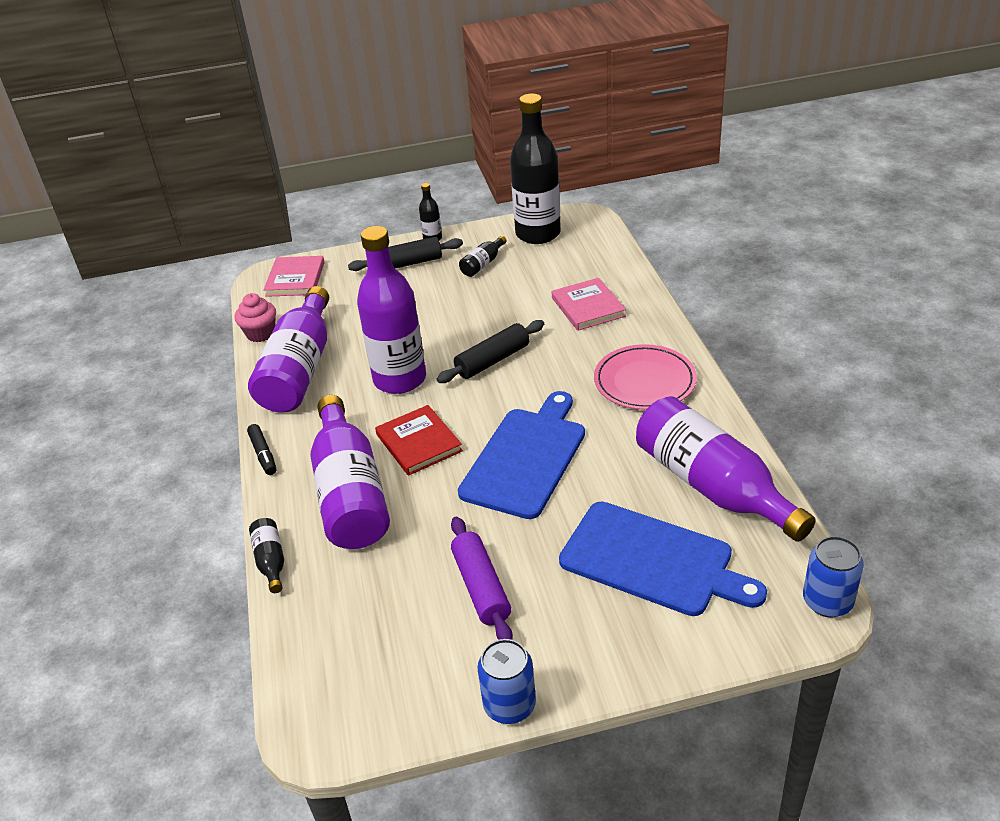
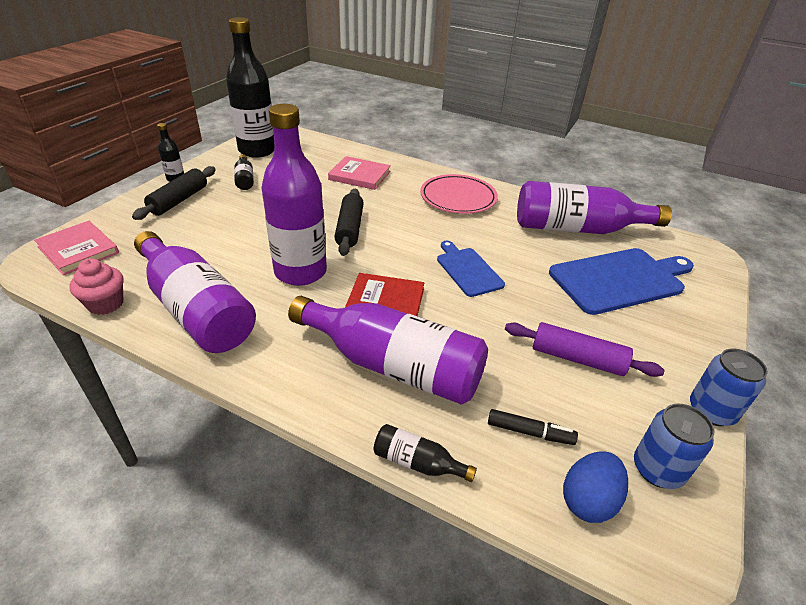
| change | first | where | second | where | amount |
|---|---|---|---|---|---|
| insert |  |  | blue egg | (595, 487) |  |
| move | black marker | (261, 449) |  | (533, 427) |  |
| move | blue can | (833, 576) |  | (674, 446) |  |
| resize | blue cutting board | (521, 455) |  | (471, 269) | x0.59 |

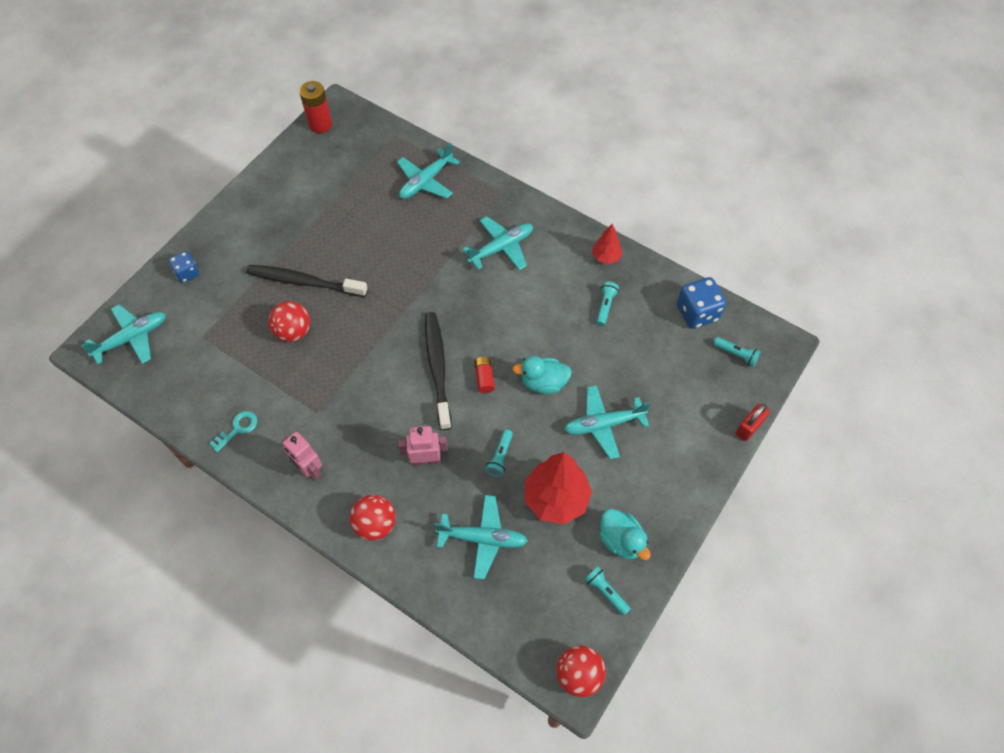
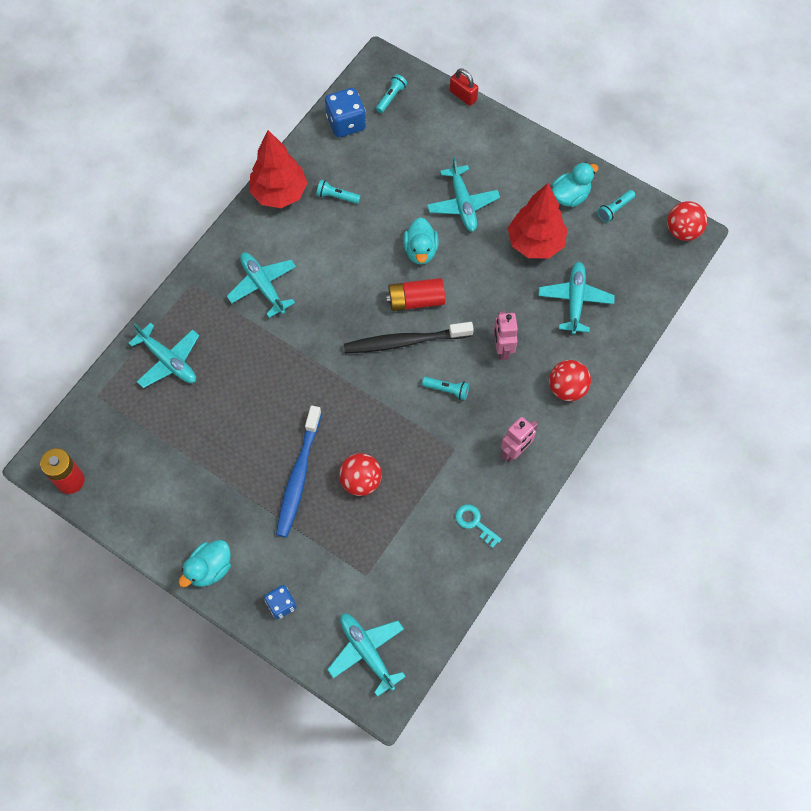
| change | first | where | second | where | amount |
|---|---|---|---|---|---|
| insert |  |  | turquoise duck | (205, 563) |  |
| move | turquoise flashlight | (499, 453) |  | (445, 388) |  |
| recolor | black toothbrush | (307, 281) | blue toothbrush | (299, 471) |  |
| resize | red battery | (484, 375) |  | (415, 294) | x1.67 |
| resize | red tree | (607, 244) |  | (278, 169) | x1.92 |

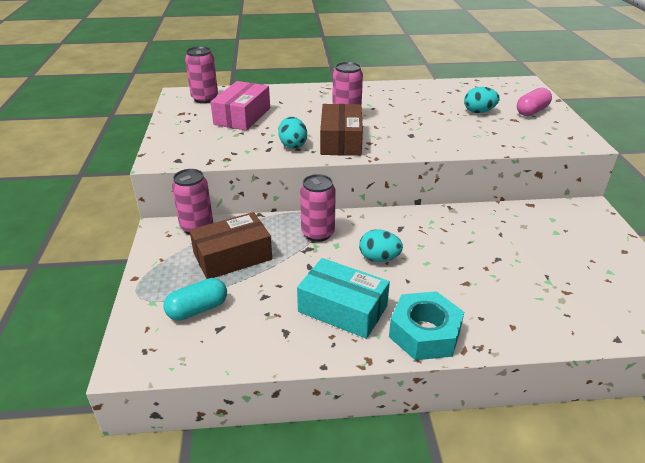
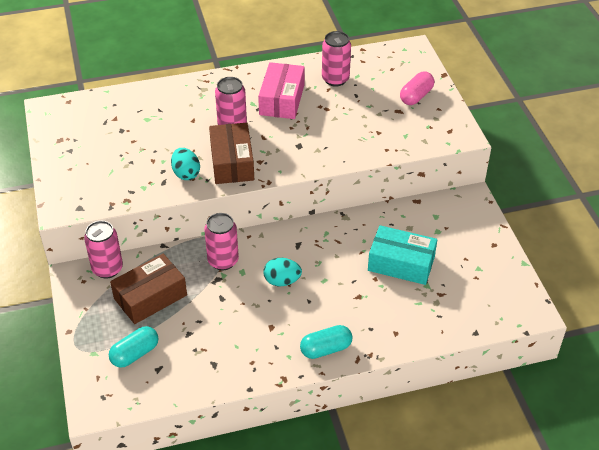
| change | first | where | second | where | amount |
|---|---|---|---|---|---|
| delete | turquoise egg | (482, 100) |  |  |  |
| move | pink can | (201, 74) |  | (336, 59) |  |
| move | pink box | (240, 106) |  | (281, 90) |  |
| move | turquoise box | (343, 298) |  | (402, 255) |  |
| replace | turquoise nut | (426, 325) | turquoise capsule | (326, 342) |  |

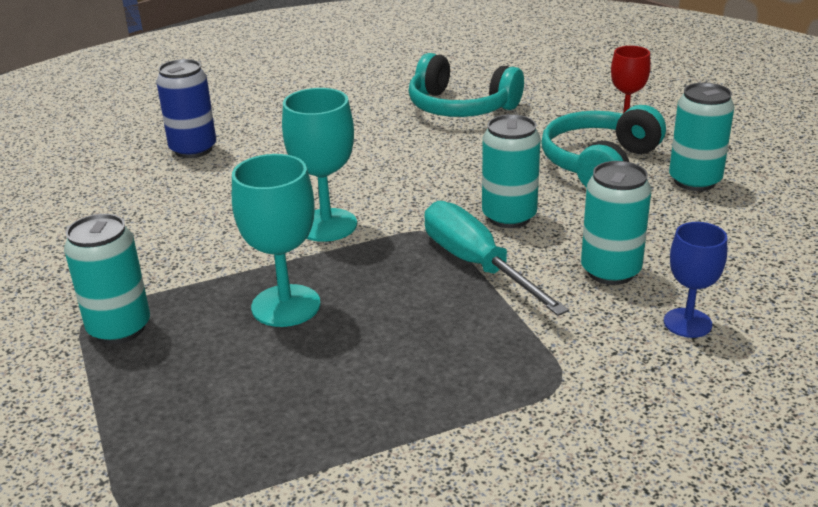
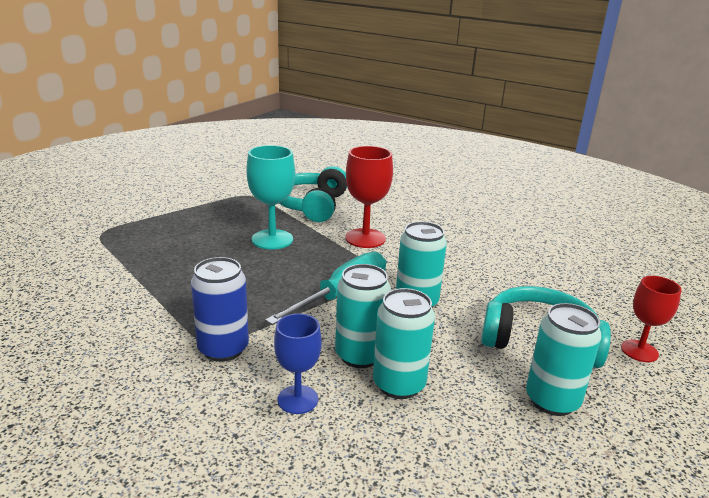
| change | first | where | second | where | amount |
|---|---|---|---|---|---|
| move | turquoise can | (107, 279) |  | (404, 343) |  |
| move | blue can | (186, 108) |  | (220, 309) |  |
| move | turquoise headphones | (466, 85) |  | (313, 194) |  |
| recolor | turquoise goblet | (319, 165) | red goblet | (369, 197) |  |

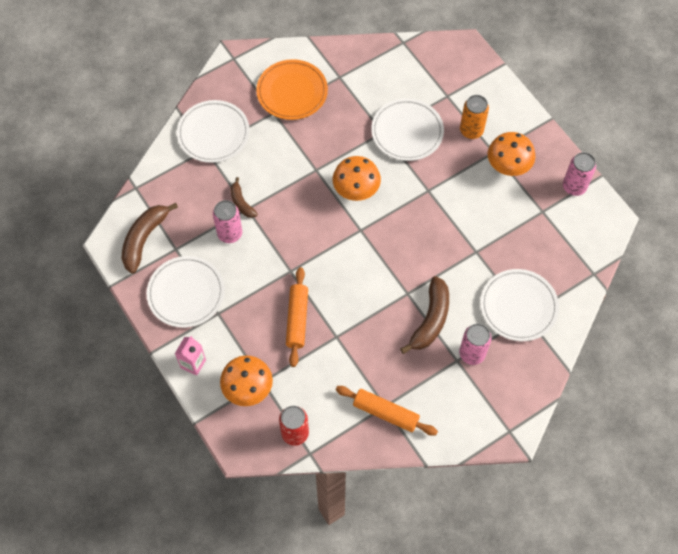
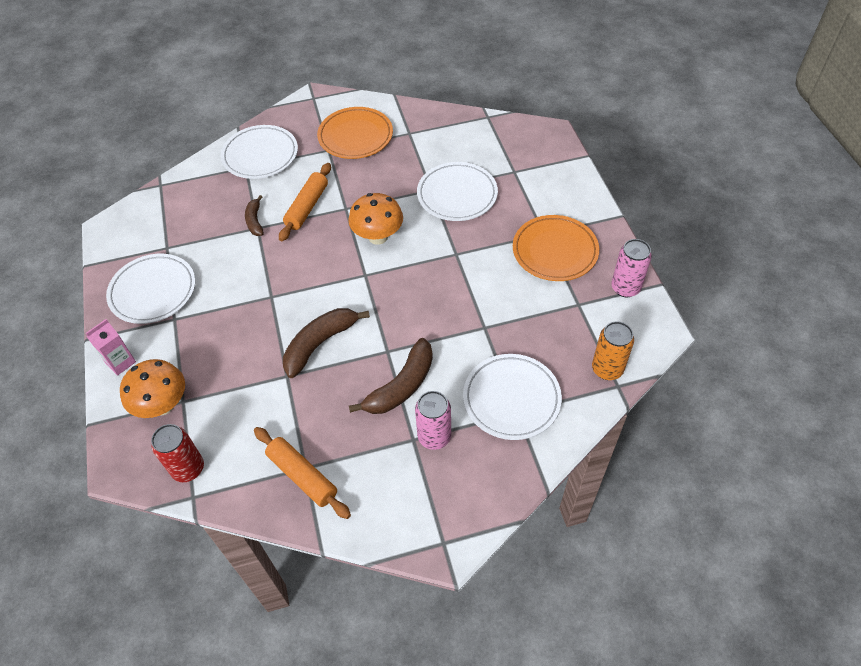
| change | first | where | second | where | amount |
|---|---|---|---|---|---|
| delete | pink can | (227, 221) |  |  |  |
| move | brown banana | (149, 238) |  | (326, 343) |  |
| move | orange rolling pin | (297, 317) |  | (305, 202) |  |
| move | orange can | (474, 117) |  | (613, 350) |  |
| replace | orange mushroom | (511, 154) | orange plate | (556, 248) |  |

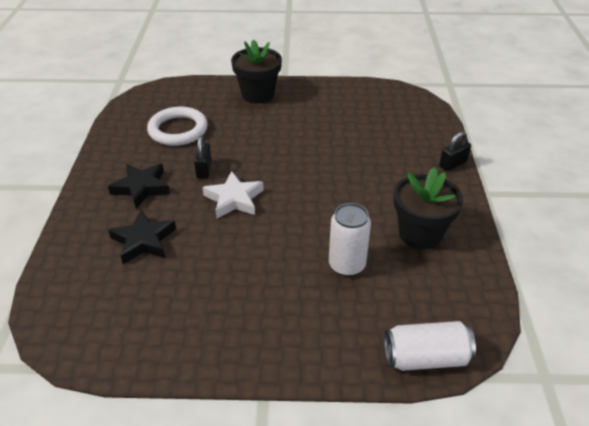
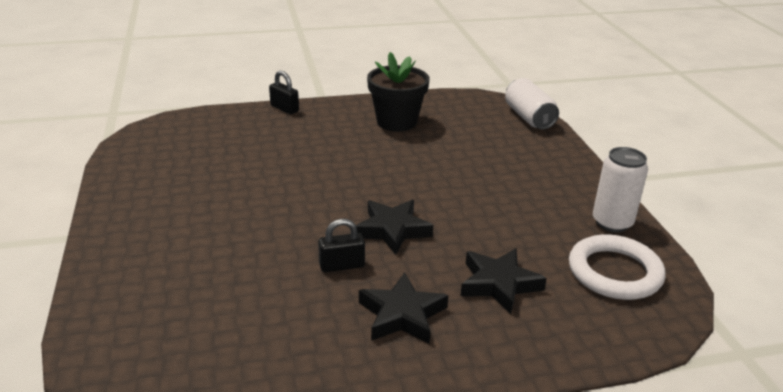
| change | first | where | second | where | amount |
|---|---|---|---|---|---|
| delete | black flower pot | (256, 71) |  |  |  |
| move | white ring | (177, 126) |  | (617, 267) |  |
| move | white can | (350, 240) |  | (620, 189) |  |
| recolor | white star | (233, 195) | black star | (394, 227) |  |

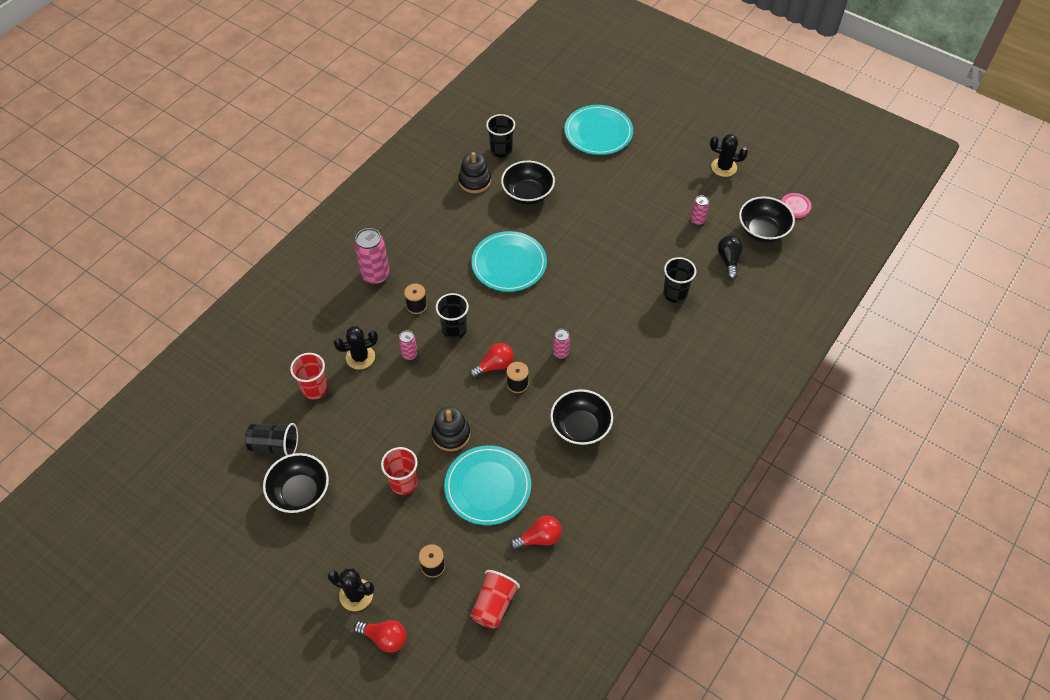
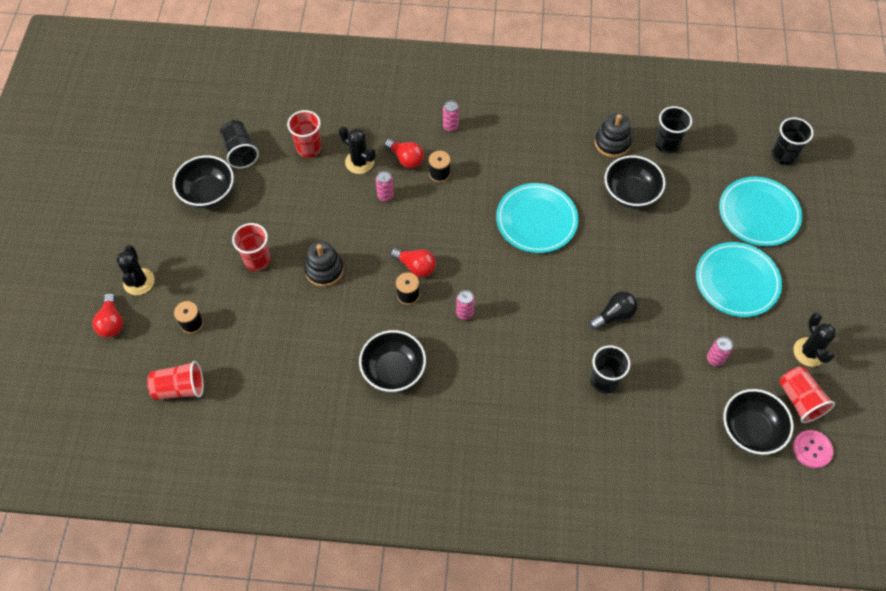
| change | first | where | second | where | amount |
|---|---|---|---|---|---|
| insert |  |  | red cup | (807, 395) |  |
| move | black cup | (452, 316) |  | (792, 141) |  |
| move | turquoise plate | (487, 485) |  | (739, 279) |  |
| move | red light bulb | (536, 533) |  | (404, 153) |  |
| move | black light bulb | (730, 257) |  | (614, 310) |  |
| resize | pink can | (372, 256) |  | (451, 116) | x0.54 |

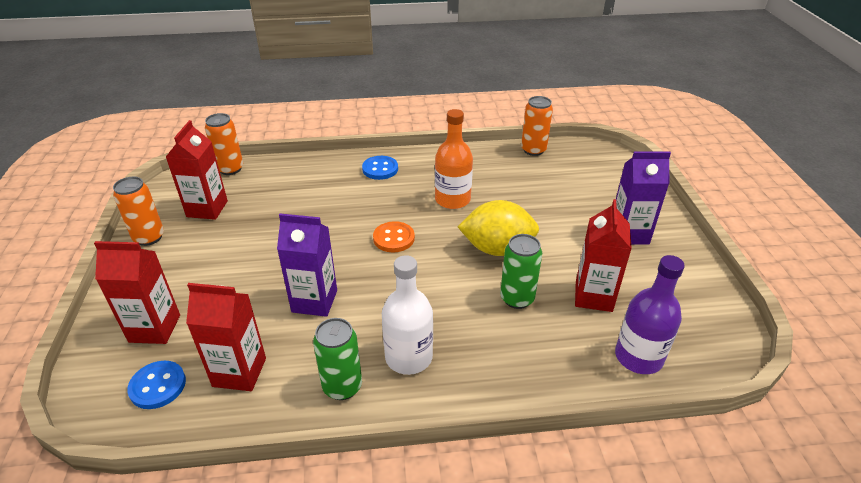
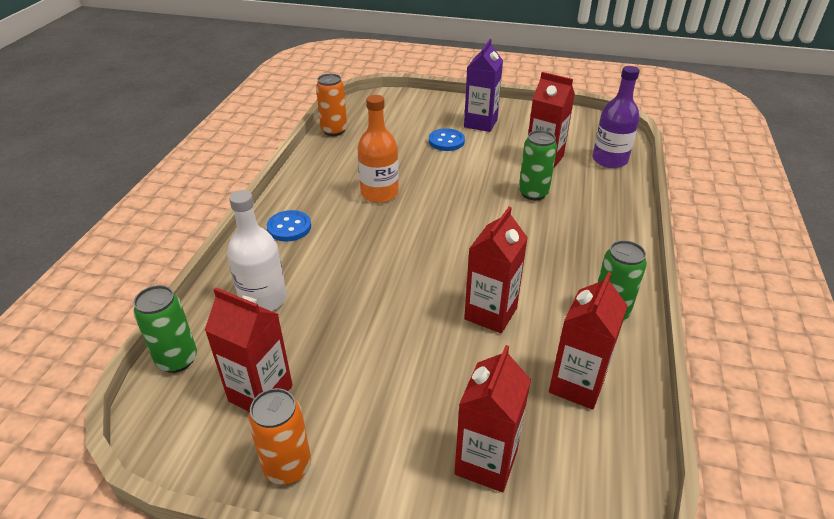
| change | first | where | second | where | amount |
|---|---|---|---|---|---|
| delete | orange button | (394, 236) |  |  |  |
| delete | yellow lemon | (498, 228) |  |  |  |
| move | blue button | (156, 385) |  | (447, 139) |  |
| move | white bottle | (407, 315) |  | (257, 250) |  |
| recolor | orange can | (224, 144) | green can | (165, 329) |  |
| recolor | purple carton | (307, 265) | red carton | (496, 270) |  |

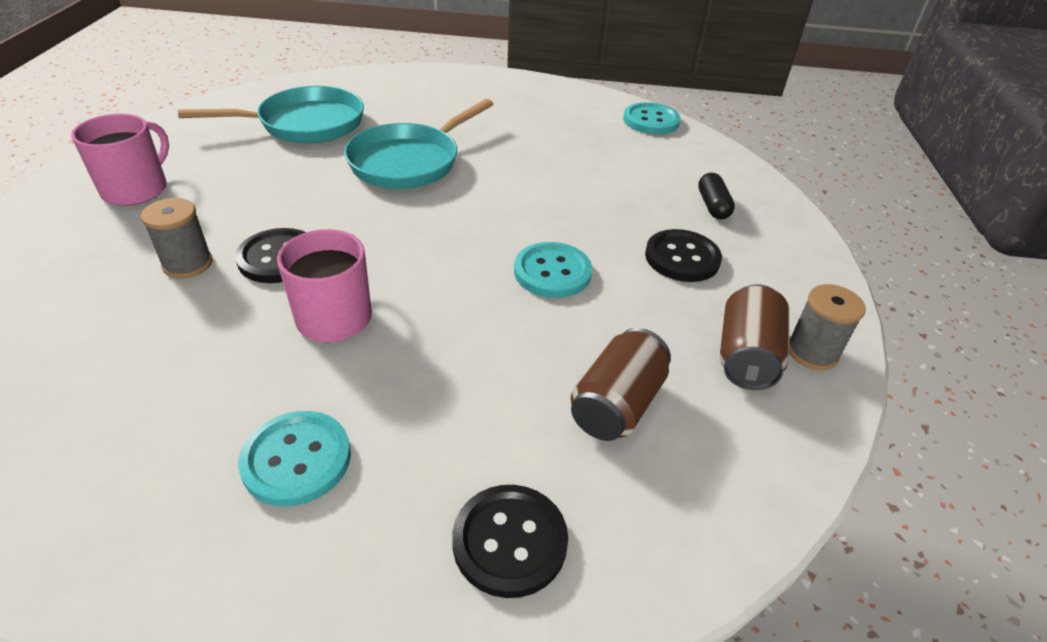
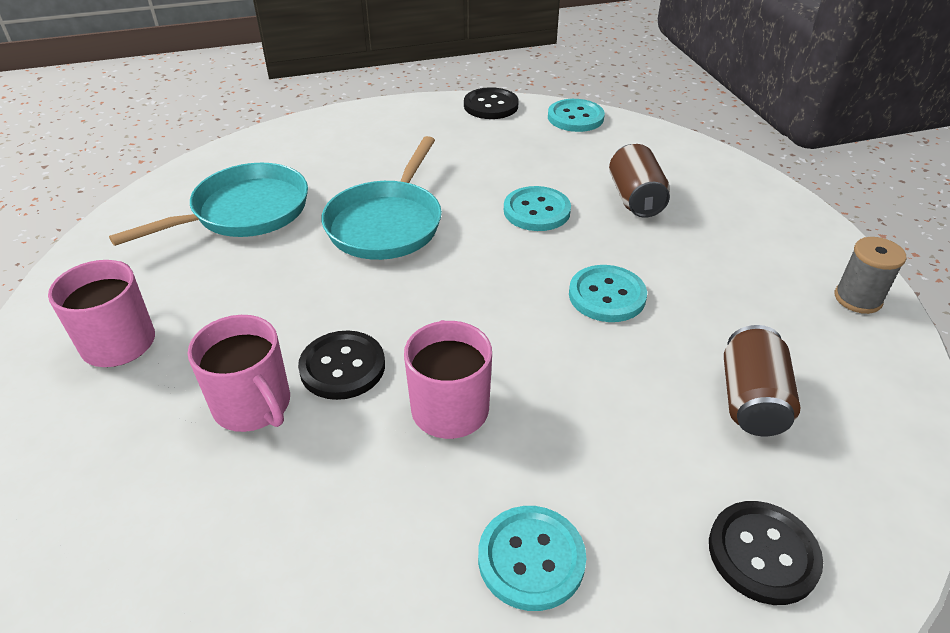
| change | first | where | second | where | amount |
|---|---|---|---|---|---|
| delete | black capsule | (716, 196) |  |  |  |
| insert |  |  | turquoise button | (537, 208) |  |
| move | black button | (683, 255) |  | (491, 103) |  |
| move | brown can | (754, 337) |  | (639, 181) |  |
| replace | grey spool | (177, 238) | pink mug | (239, 373) |  |

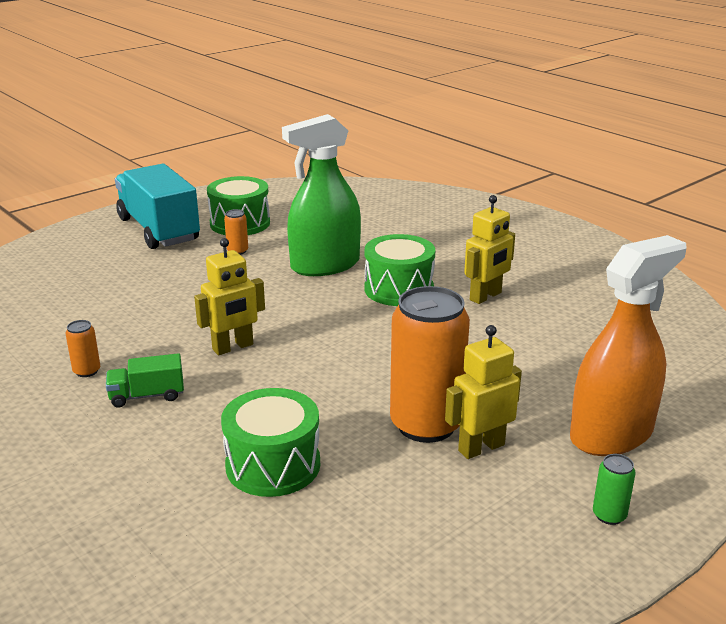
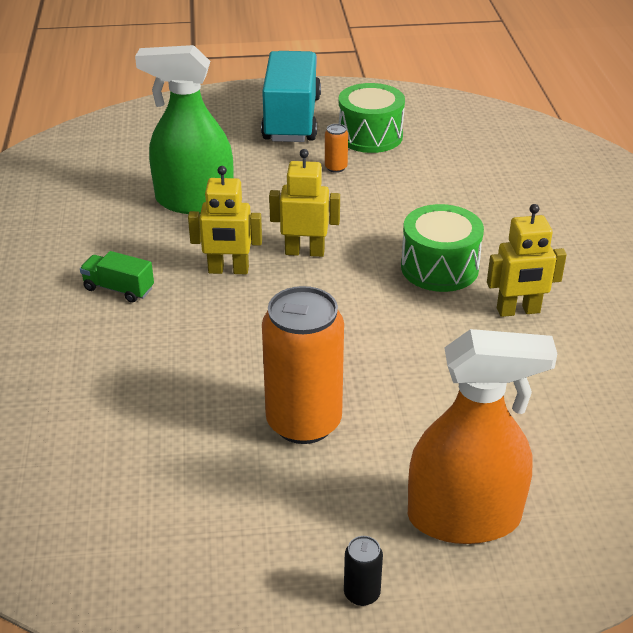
| change | first | where | second | where | amount |
|---|---|---|---|---|---|
| delete | orange can | (83, 348) |  |  |  |
| delete | green drum | (270, 442) |  |  |  |
| move | green spray bottle | (321, 195) |  | (184, 129) |  |
| move | yellow robot | (483, 392) |  | (304, 203) |  |
| recolor | green can | (614, 489) | black can | (363, 571) |  |

